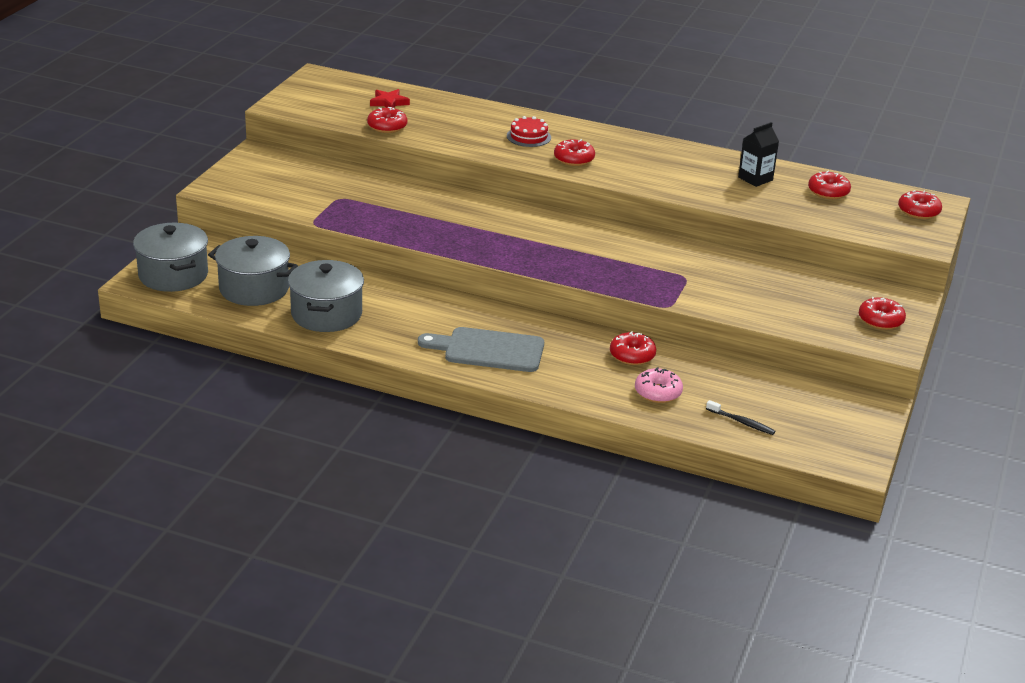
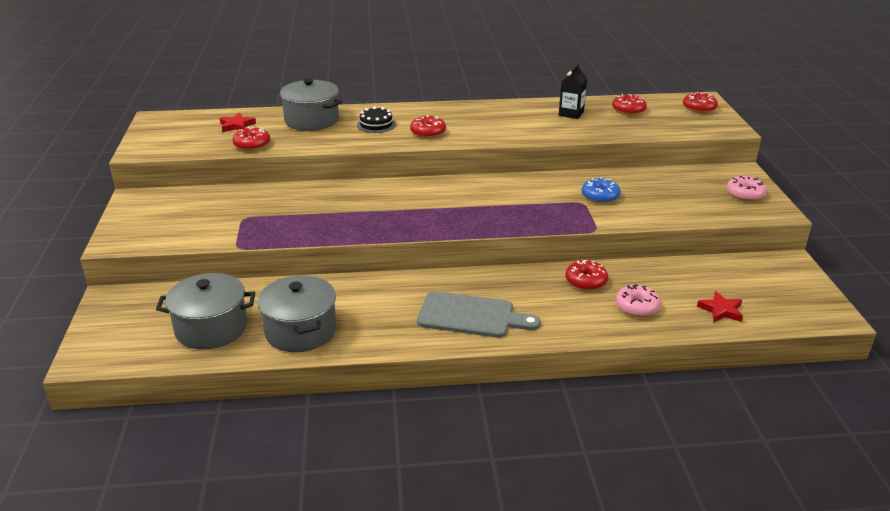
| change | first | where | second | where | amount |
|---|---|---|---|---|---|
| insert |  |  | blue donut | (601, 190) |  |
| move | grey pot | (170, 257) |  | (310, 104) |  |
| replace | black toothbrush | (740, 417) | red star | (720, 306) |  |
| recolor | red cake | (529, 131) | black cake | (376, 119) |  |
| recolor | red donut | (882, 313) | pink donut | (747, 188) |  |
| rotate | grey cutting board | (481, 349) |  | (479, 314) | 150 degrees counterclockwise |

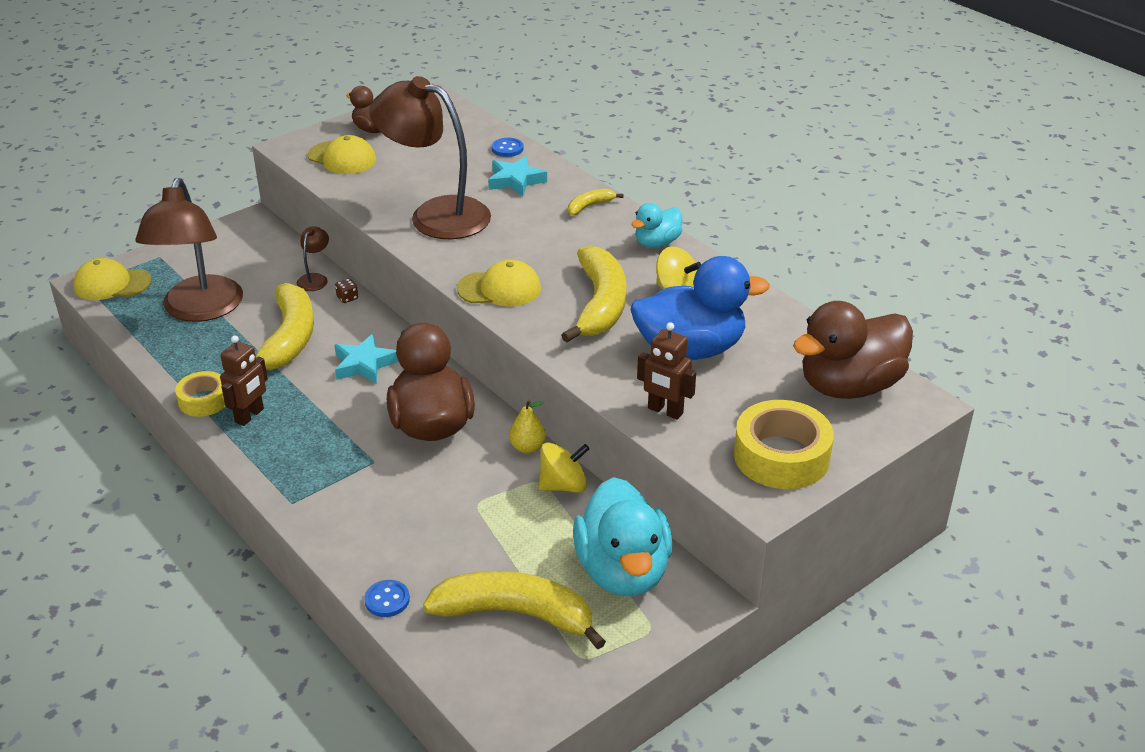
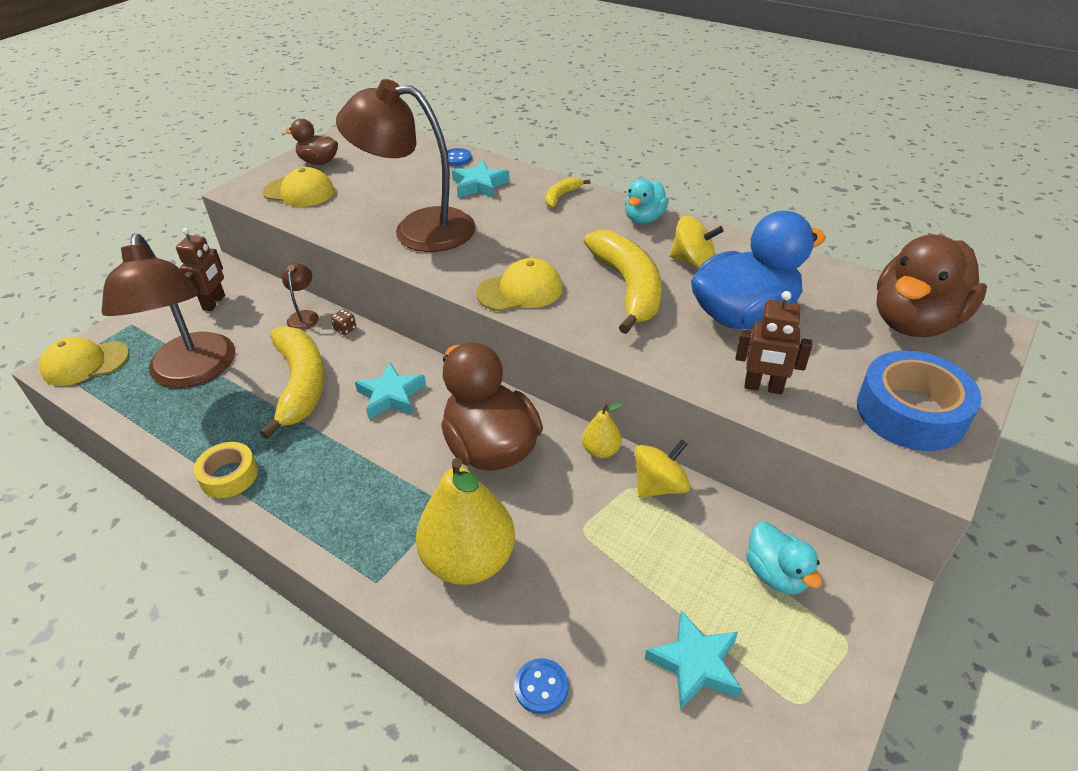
| change | first | where | second | where | amount |
|---|---|---|---|---|---|
| insert |  |  | yellow pear | (465, 521) |  |
| move | brown robot | (244, 381) |  | (200, 269) |  |
| replace | yellow banana | (514, 610) | turquoise star | (693, 660) |  |
| recolor | yellow tape | (784, 444) | blue tape | (919, 400) |  |
| resize | turquoise duck | (622, 536) |  | (784, 558) | x0.53 |

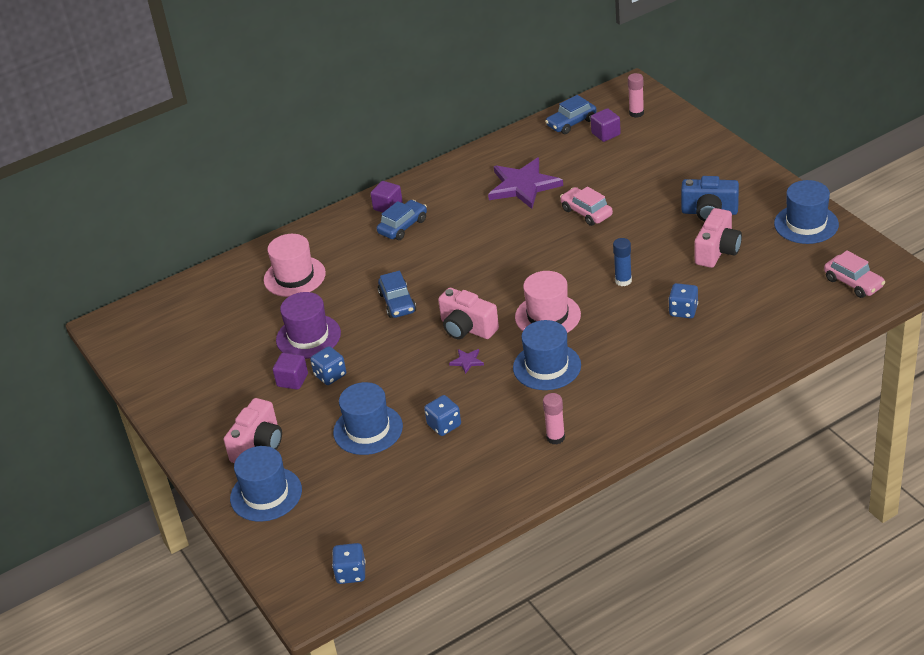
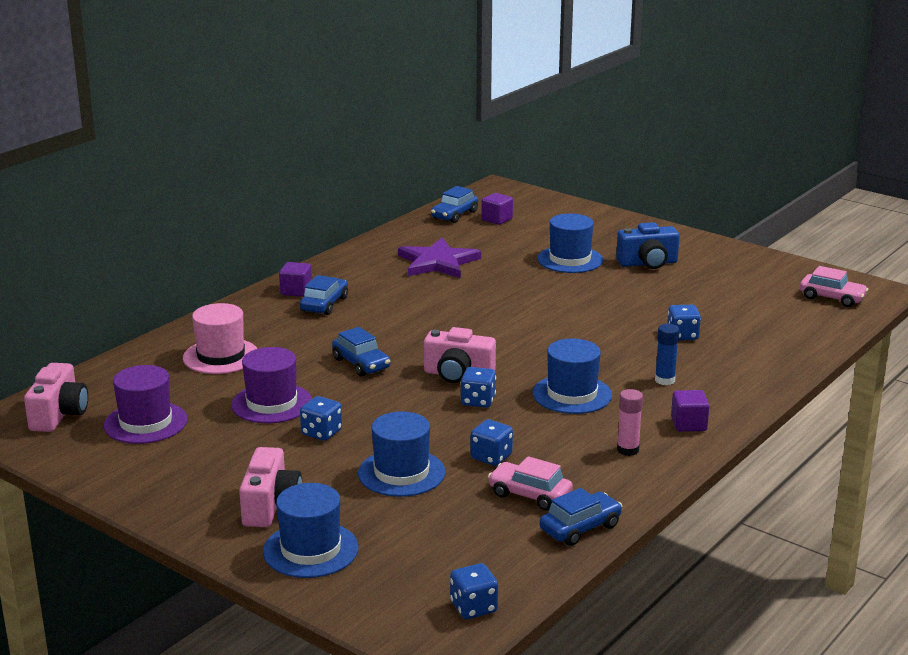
| change | first | where | second | where | amount |
|---|---|---|---|---|---|
| delete | pink hat | (548, 302) |  |  |  |
| delete | pink glue stick | (636, 95) |  |  |  |
| insert |  |  | purple hat | (146, 404) |  |
| insert |  |  | blue car | (581, 517) |  |
| move | purple cube | (290, 371) |  | (690, 411) |  |
| move | pink car | (586, 206) |  | (530, 483) |  |
| move | blue glue stick | (622, 262) |  | (667, 354) |  |
| move | pink camera | (718, 238) |  | (56, 397) |  |
| move | blue hat | (806, 212) |  | (570, 243) |  |
| replace | purple star | (466, 361) | blue dice | (478, 387) |  |

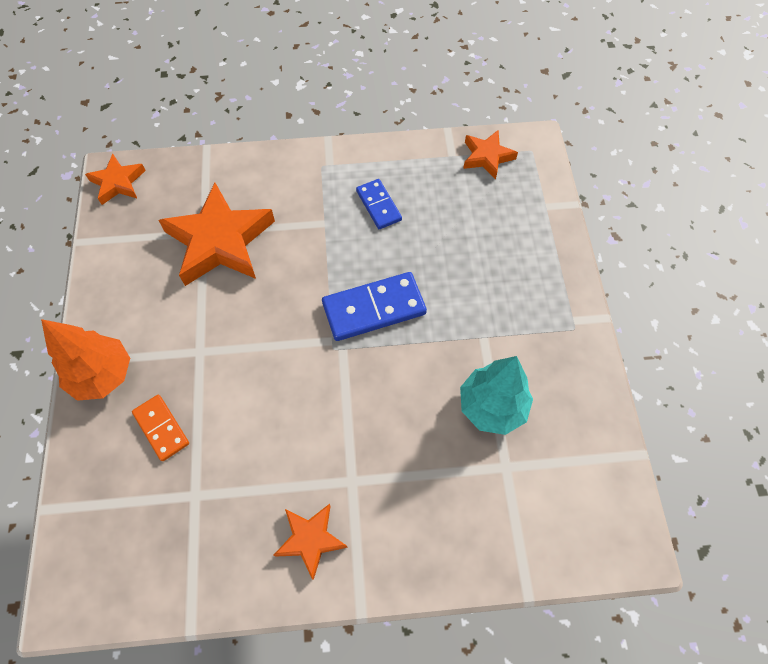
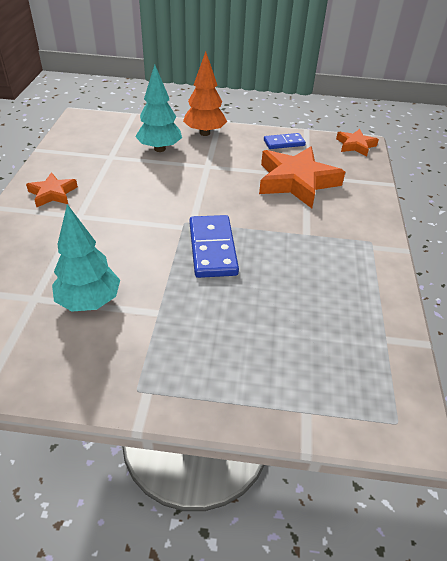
| change | first | where | second | where | amount |
|---|---|---|---|---|---|
| delete | orange star | (490, 155) |  |  |  |
| move | blue domino | (379, 204) |  | (285, 141) |  |
| replace | orange domino | (160, 428) | turquoise tree | (158, 108) |  |

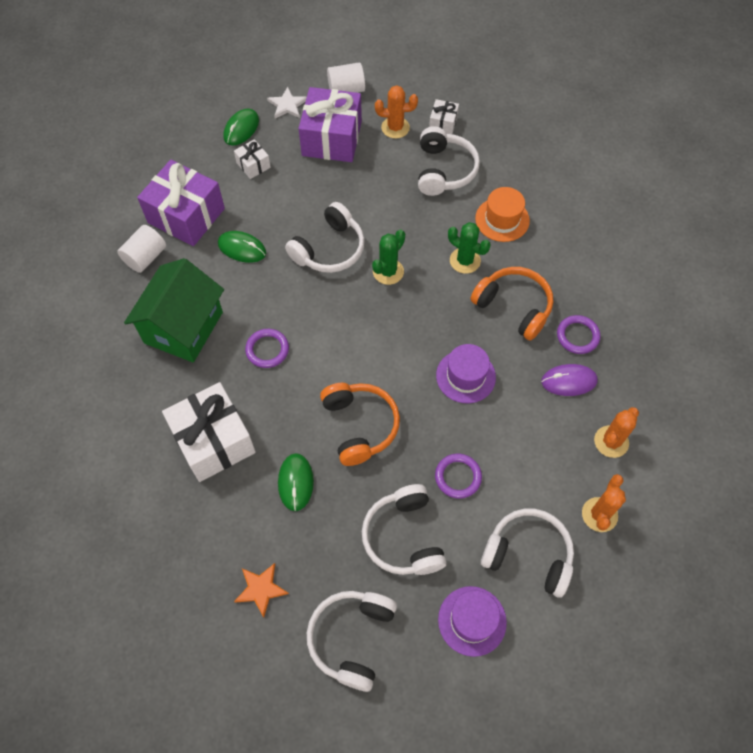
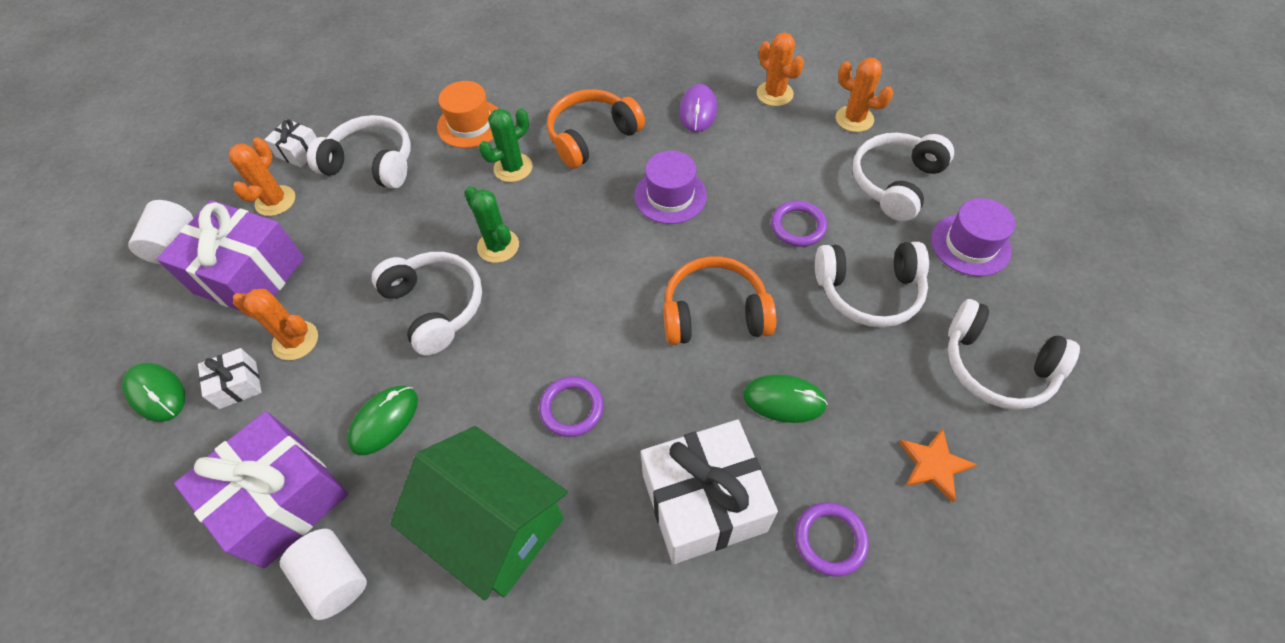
| change | first | where | second | where | amount |
|---|---|---|---|---|---|
| delete | white star | (287, 102) |  |  |  |
| insert |  |  | orange cactus | (275, 324) |  |
| move | purple ring | (579, 334) |  | (832, 539) |  |

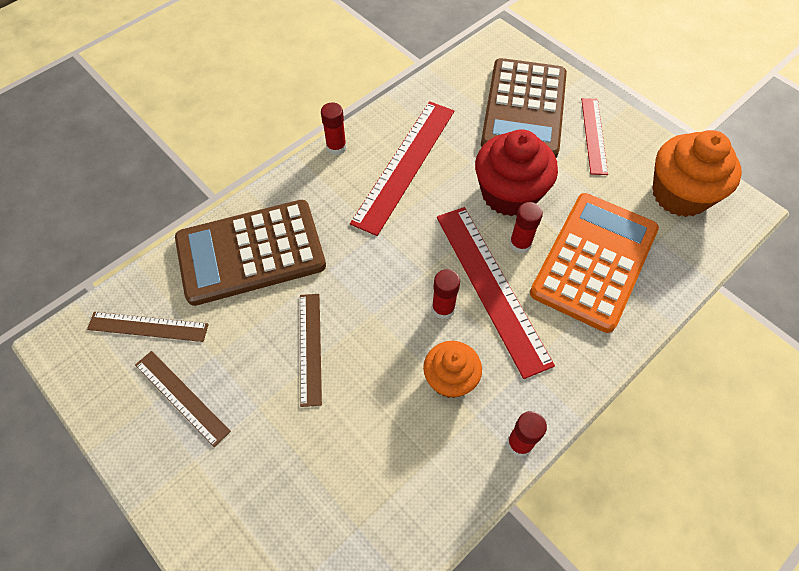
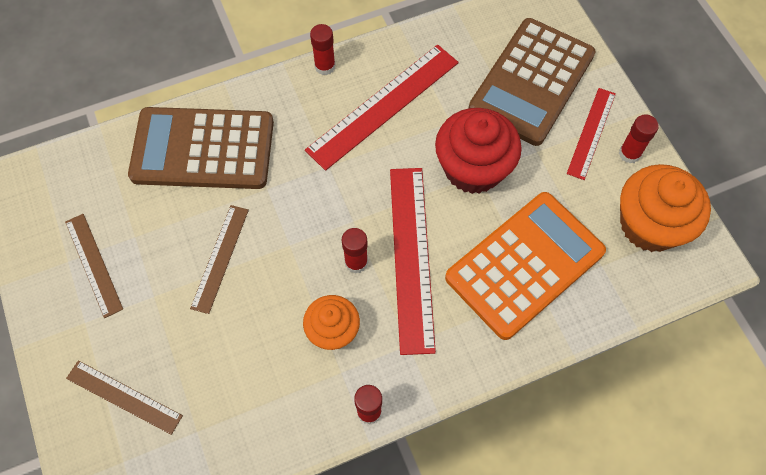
| change | first | where | second | where | amount |
|---|---|---|---|---|---|
| move | brown ruler | (148, 327) |  | (124, 398) |  |
| move | red glue stick | (526, 227) |  | (639, 139) |  |

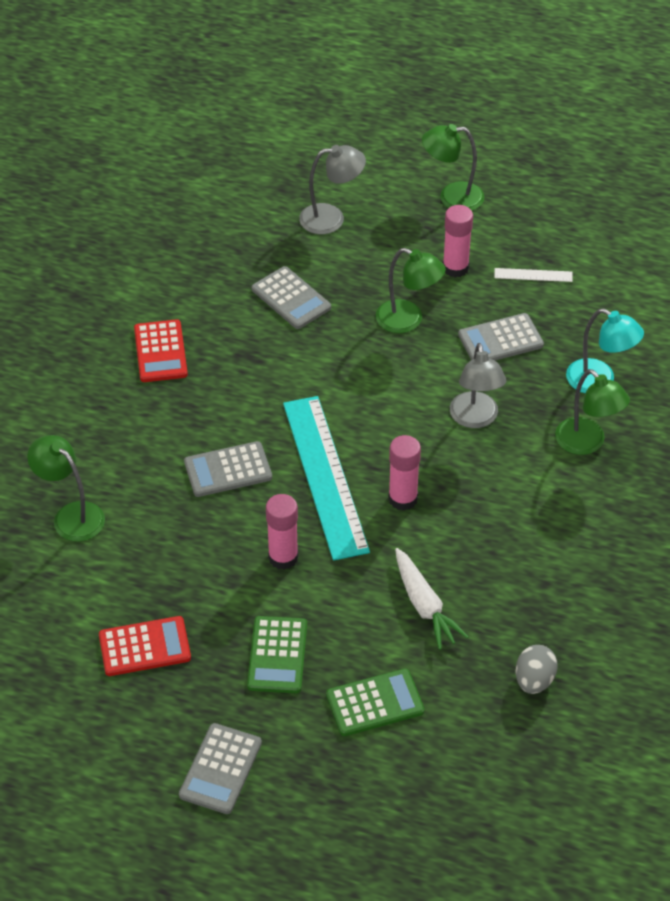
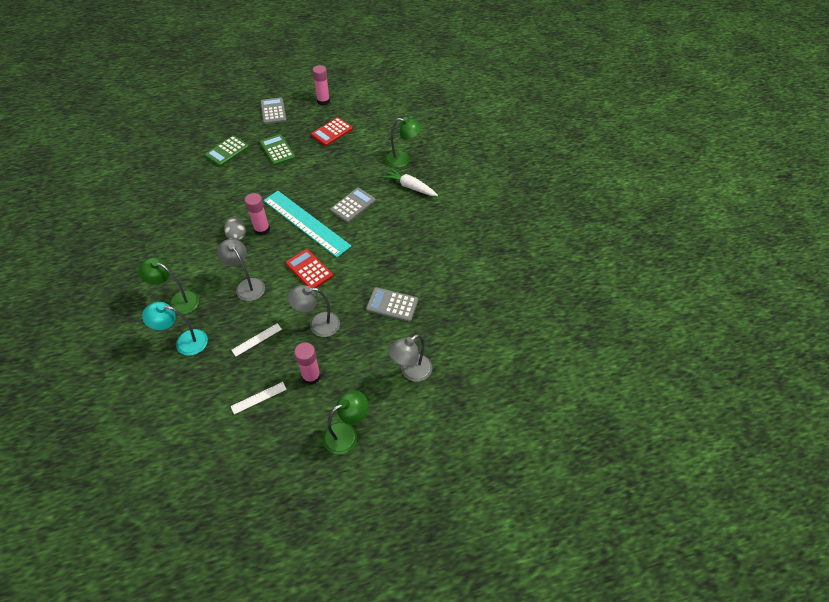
| change | first | where | second | where | amount |
|---|---|---|---|---|---|
| move | red calculator | (161, 350) |  | (309, 268) |  |
| move | pink glue stick | (282, 532) |  | (321, 85) |  |
| move | white carrot | (432, 599) |  | (410, 182) |  |
| move | grey egg | (536, 669) |  | (235, 228) |  |
| replace | grey calculator | (501, 337) | white ruler | (257, 339) |  |
| recolor | green lamp | (411, 290) | grey lamp | (313, 311) |  |

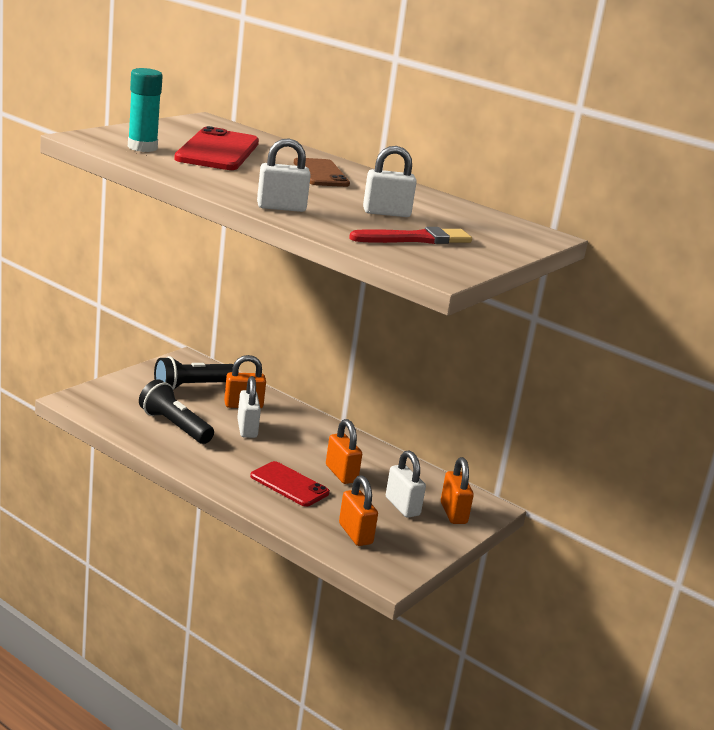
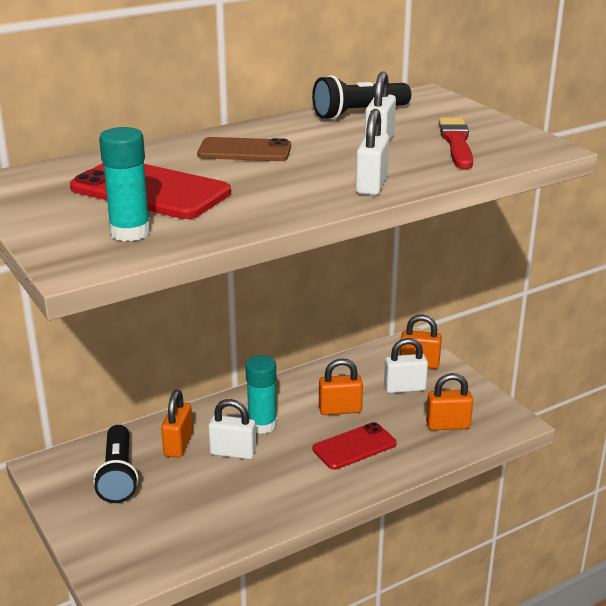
| change | first | where | second | where | amount |
|---|---|---|---|---|---|
| insert |  |  | turquoise glue stick | (261, 394) |  |
| move | black flashlight | (176, 411) |  | (361, 97) |  |

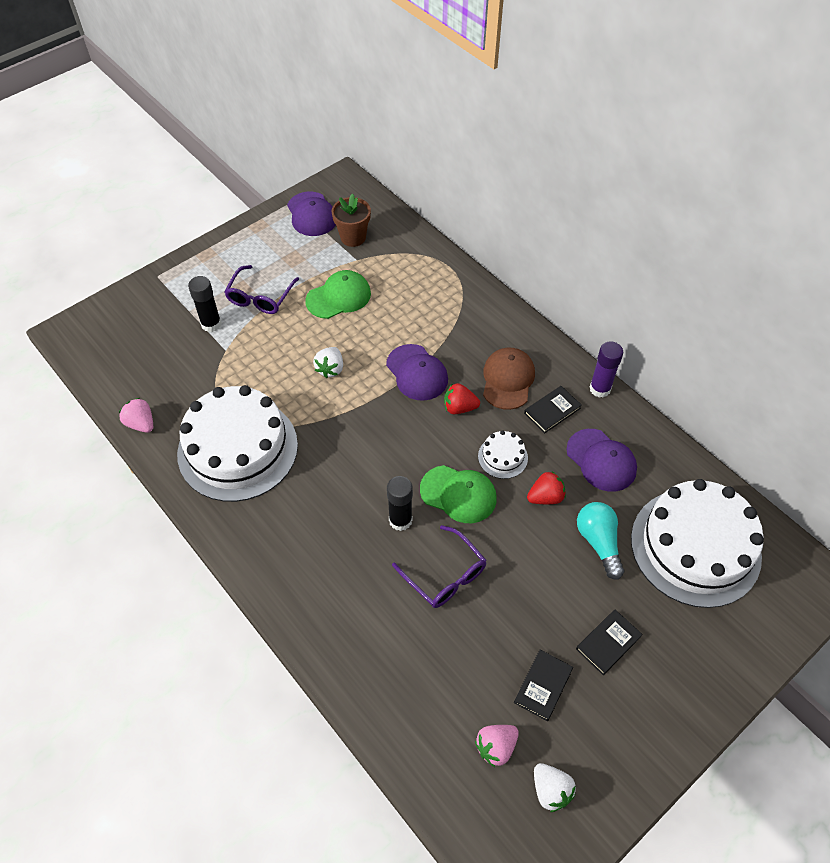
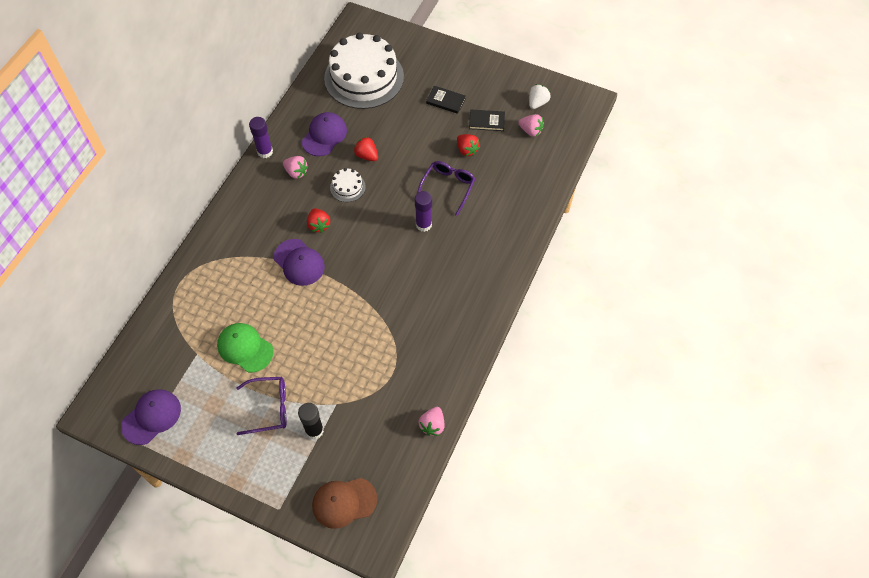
| change | first | where | second | where | amount |
|---|---|---|---|---|---|
| delete | white cake | (237, 443) |  |  |  |
| delete | white strawberry | (328, 362) |  |  |  |
| delete | brown flower pot | (351, 220) |  |  |  |
| delete | green cap | (458, 494) |  |  |  |
| delete | turquoise light bulb | (600, 541) |  |  |  |
| insert |  |  | red strawberry | (468, 145) |  |
| move | brown cap | (509, 379) |  | (344, 503) |  |
| replace | black book | (553, 409) | pink strawberry | (295, 167) |  |
| recolor | black glue stick | (400, 503) | purple glue stick | (423, 211) |  |
| rotate | purple cap | (417, 372) |  | (299, 262) | 105 degrees clockwise |

